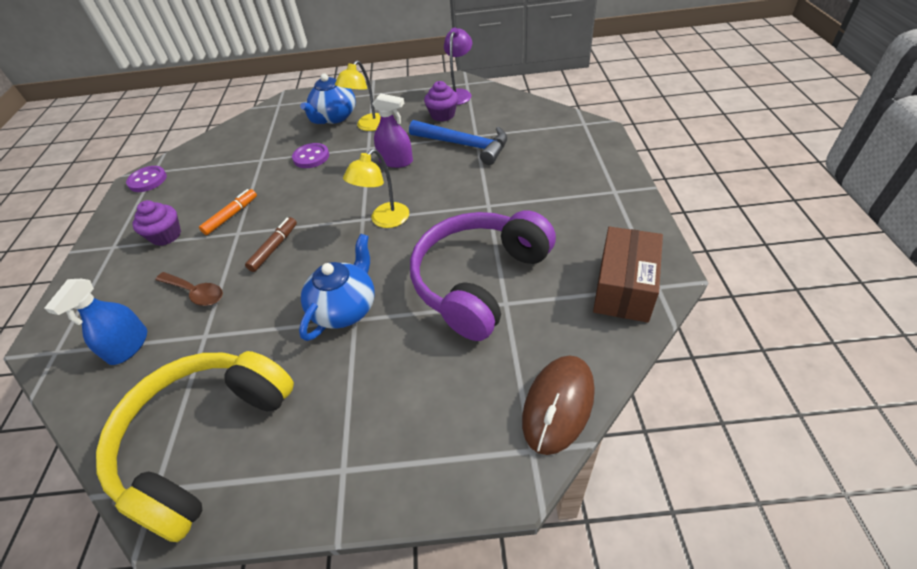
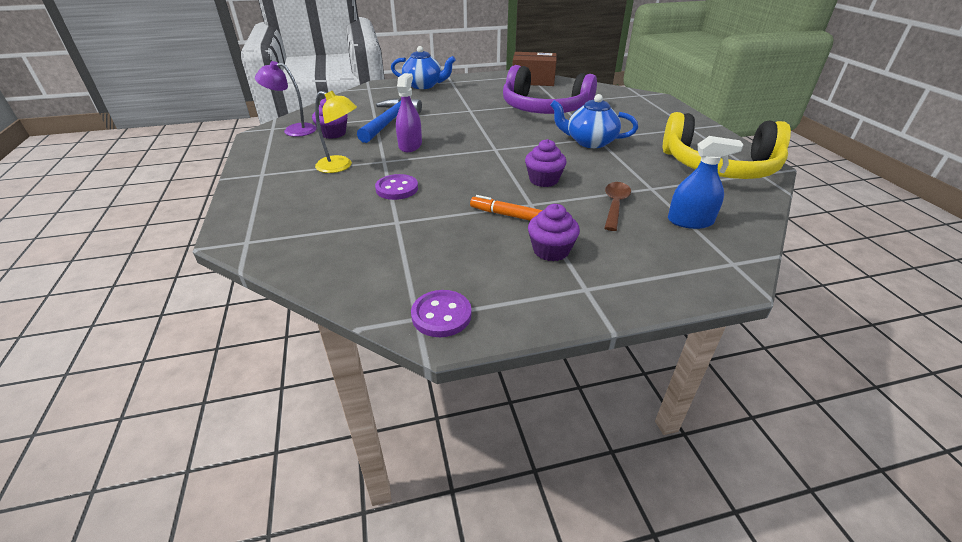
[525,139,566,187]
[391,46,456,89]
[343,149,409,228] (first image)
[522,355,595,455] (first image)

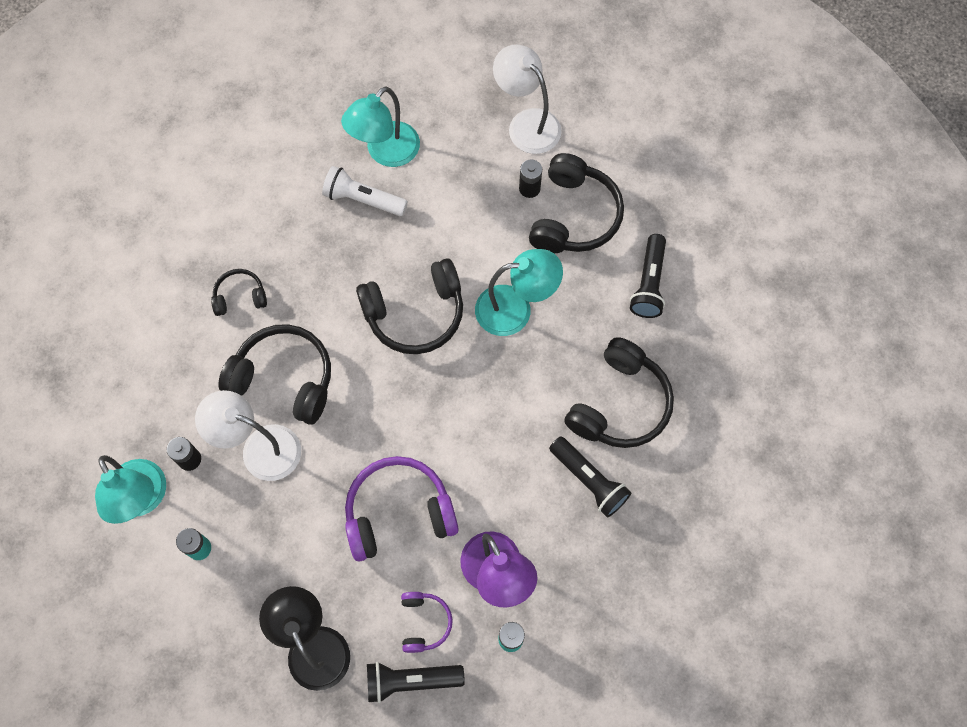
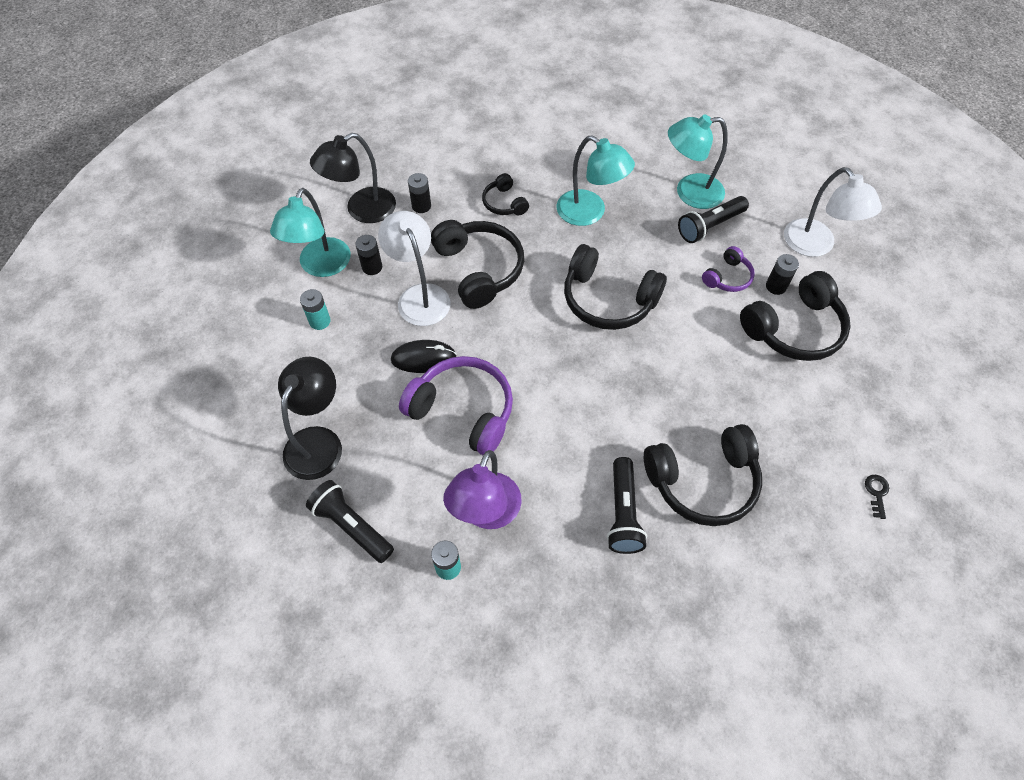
[482,173,529,215]
[322,166,408,216] (first image)
[702,246,755,292]
[557,135,635,226]
[784,167,882,257]
[678,196,749,243]
[310,133,396,223]
[391,340,456,373]
[408,173,431,213]
[865,475,889,519]

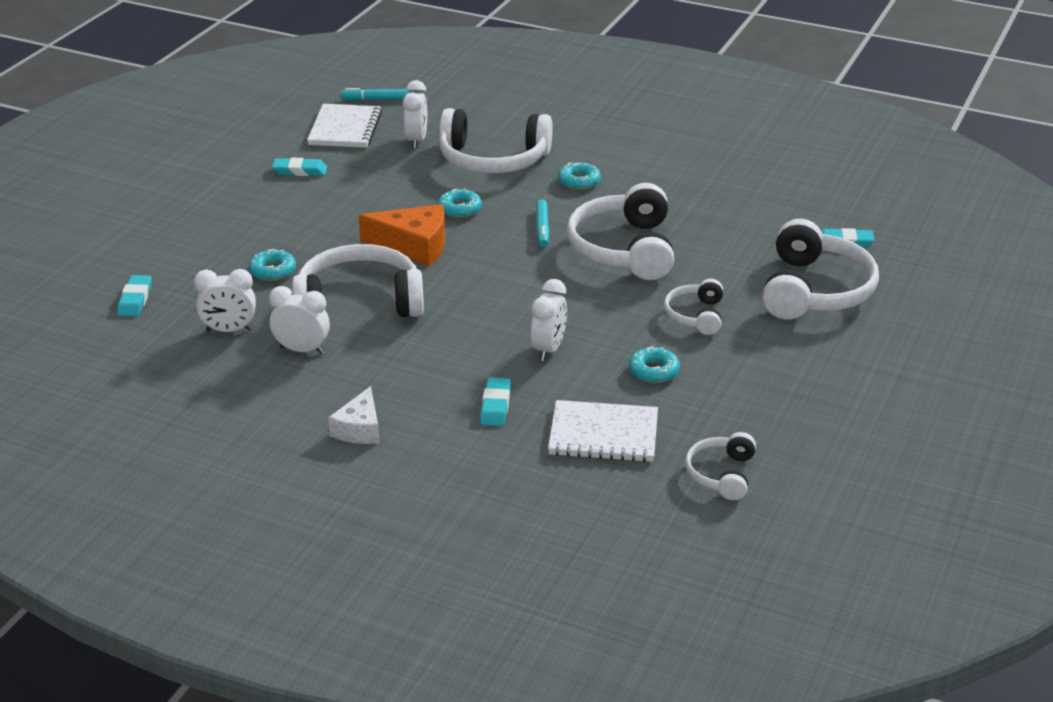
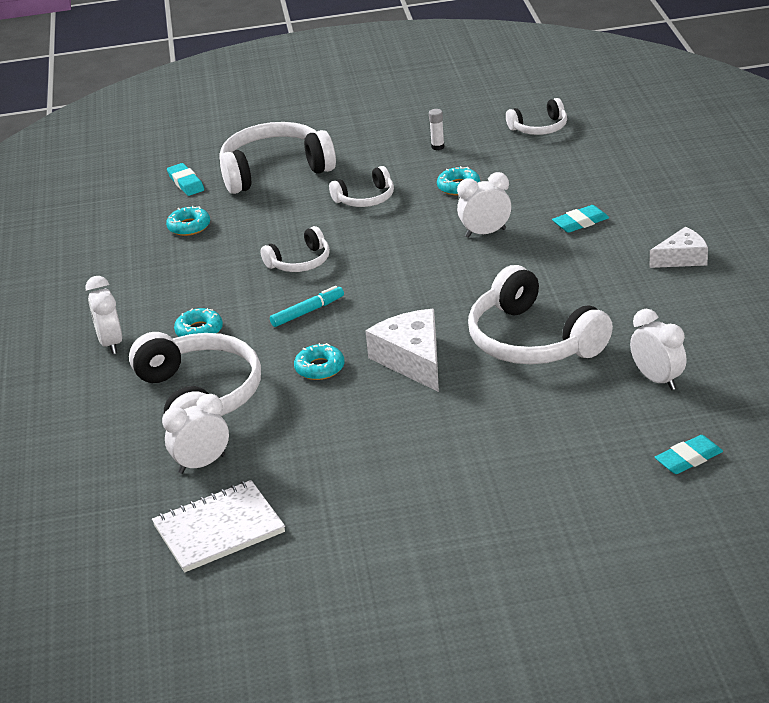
[166,206,210,236]
[85,276,122,354]
[272,158,327,176] (first image)
[341,88,409,101] (first image)
[365,309,439,392]
[548,400,658,462] (first image)
[261,226,330,272]
[429,109,444,150]

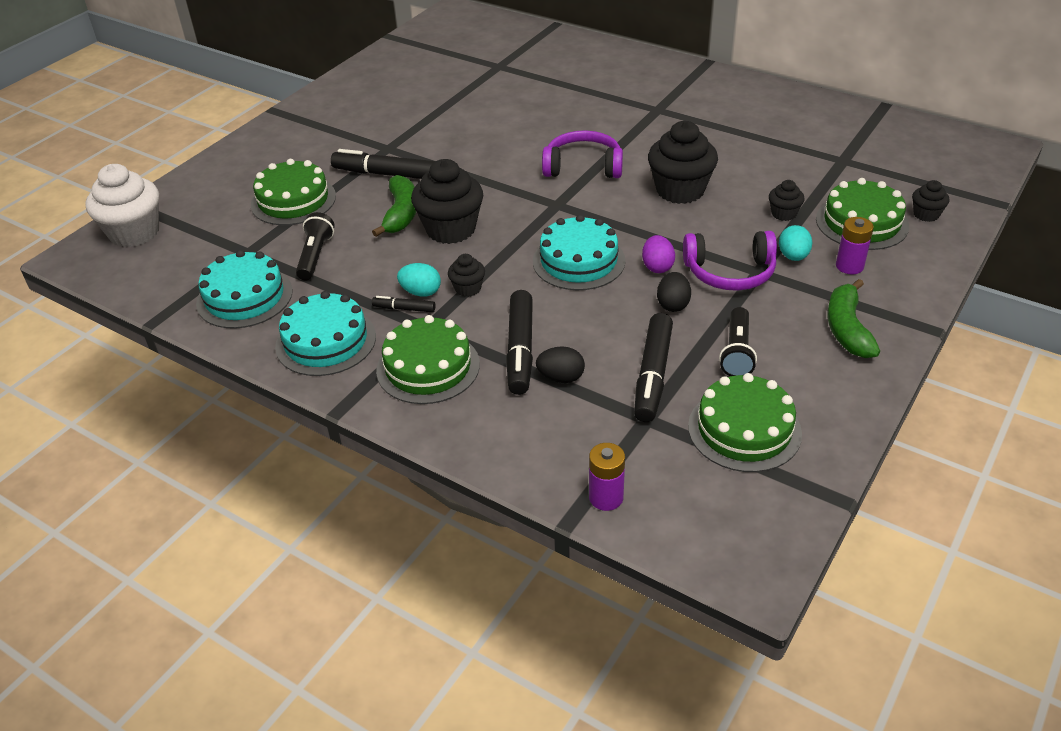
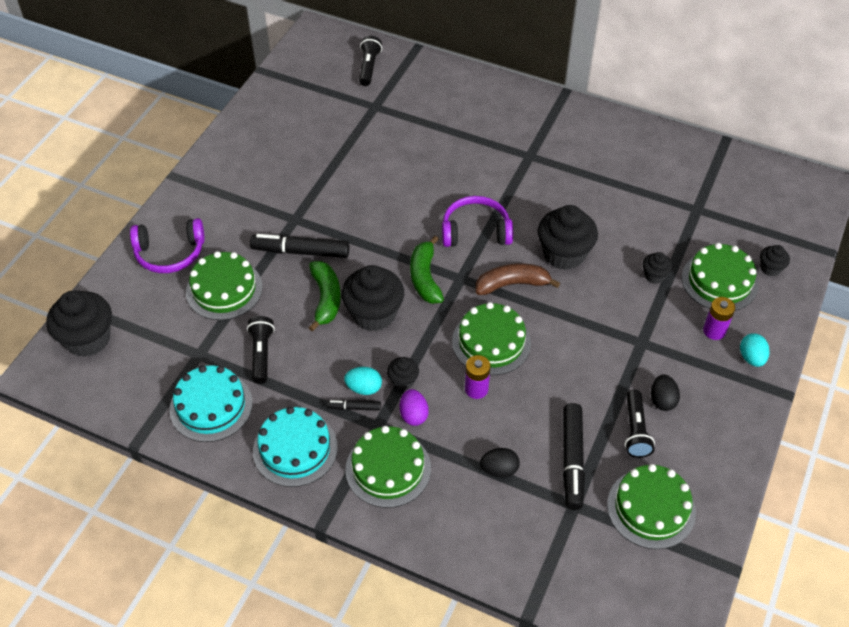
[46,290,112,357]
[506,290,533,395] (first image)
[452,302,531,375]
[465,355,491,399]
[400,389,429,426]
[651,374,680,411]
[130,218,205,273]
[740,333,770,367]
[410,236,444,304]
[359,36,382,86]
[476,263,560,295]

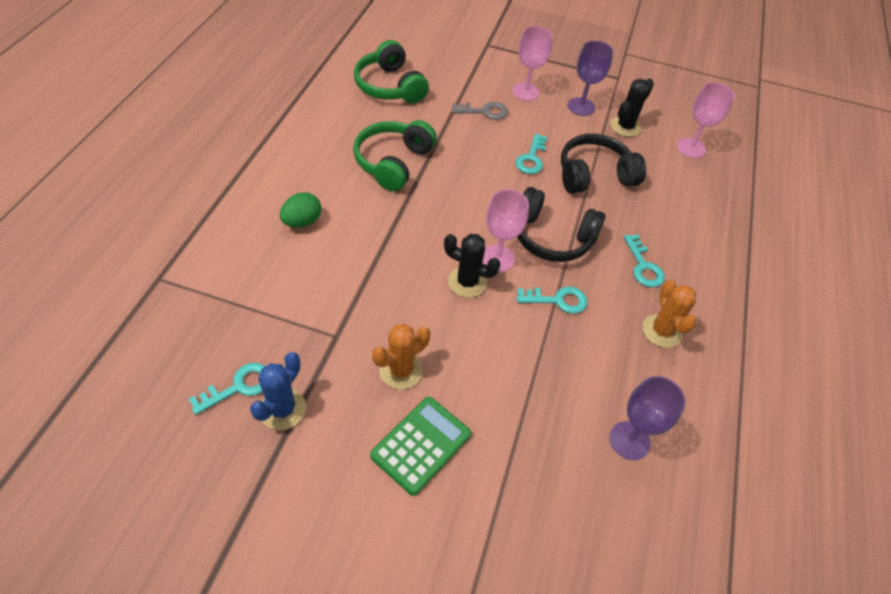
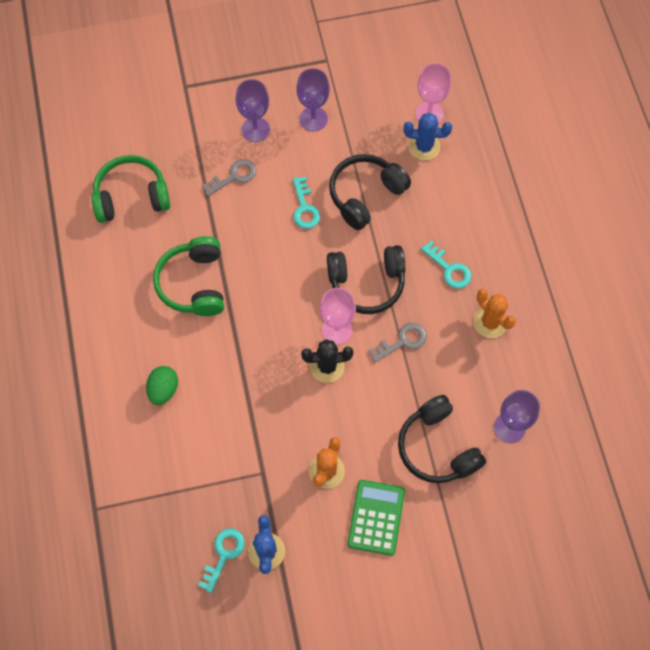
[91,155,170,223]
[236,79,270,142]
[368,323,427,362]
[610,78,654,137] (first image)
[398,395,486,483]
[403,113,452,160]

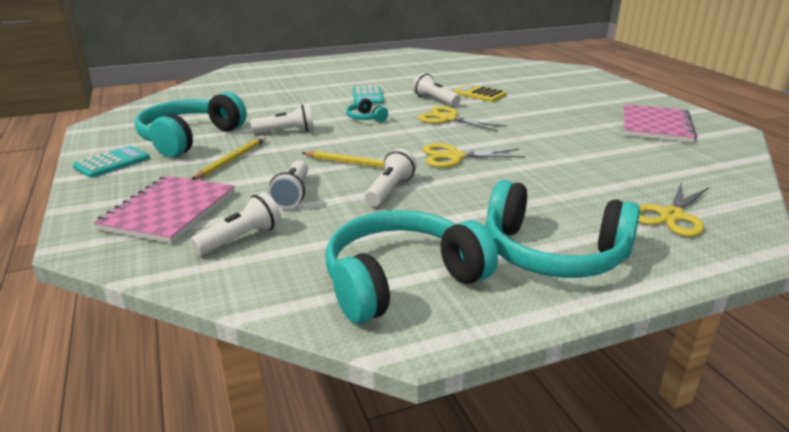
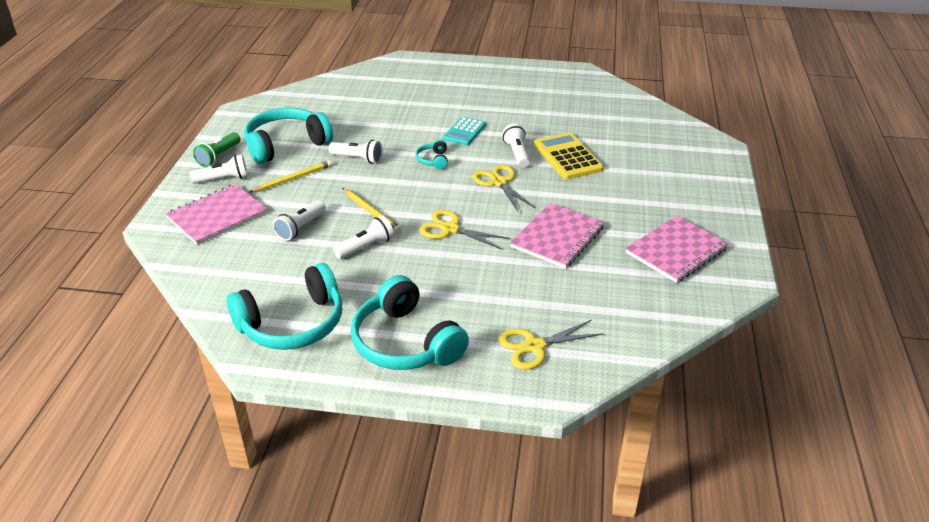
[193,132,241,167]
[189,154,248,184]
[227,263,342,350]
[534,132,604,180]
[510,203,604,269]

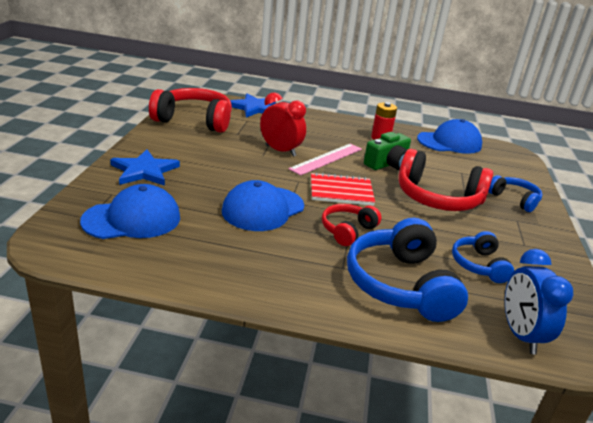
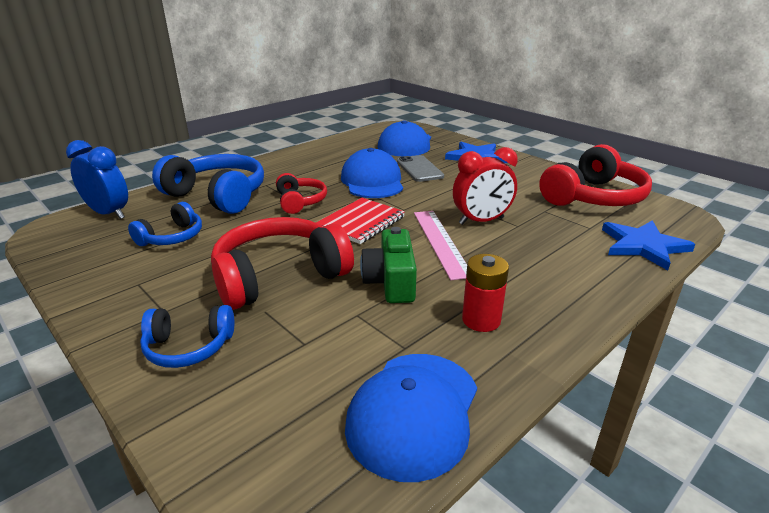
[128,202,202,246]
[397,155,444,182]

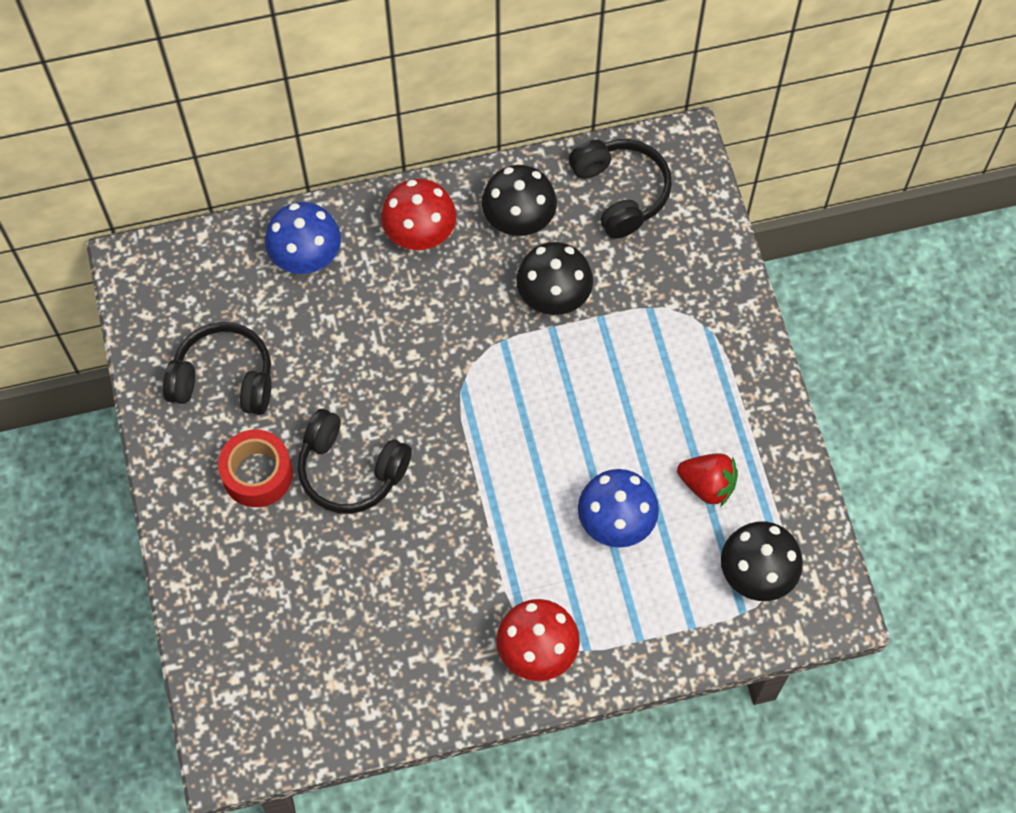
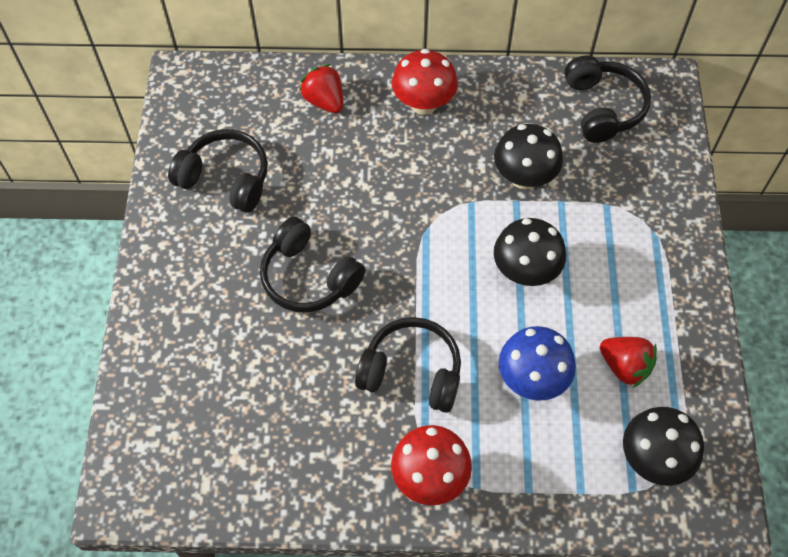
[218,430,293,507] (first image)
[299,64,343,113]
[494,218,566,286]
[355,317,461,413]

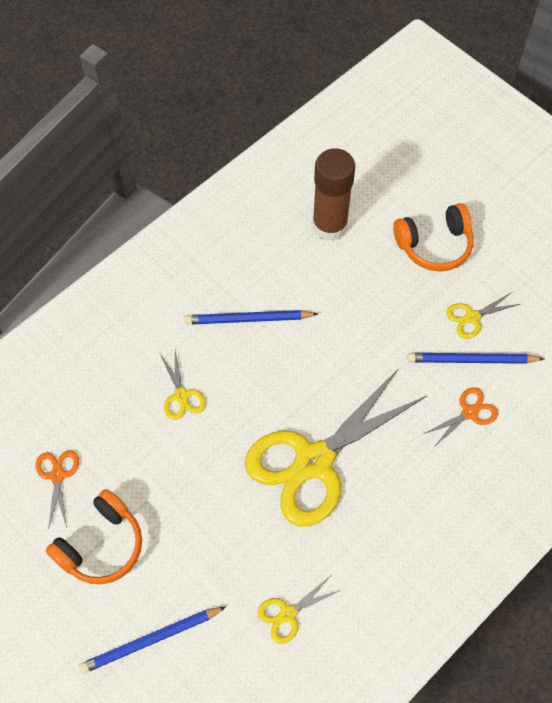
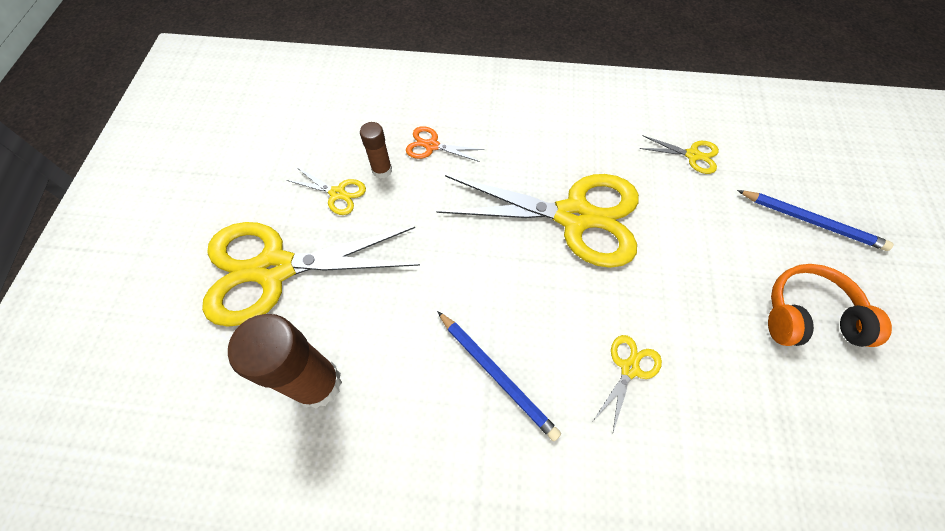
[36,450,79,530] (first image)
[202,222,420,327]
[360,122,392,179]

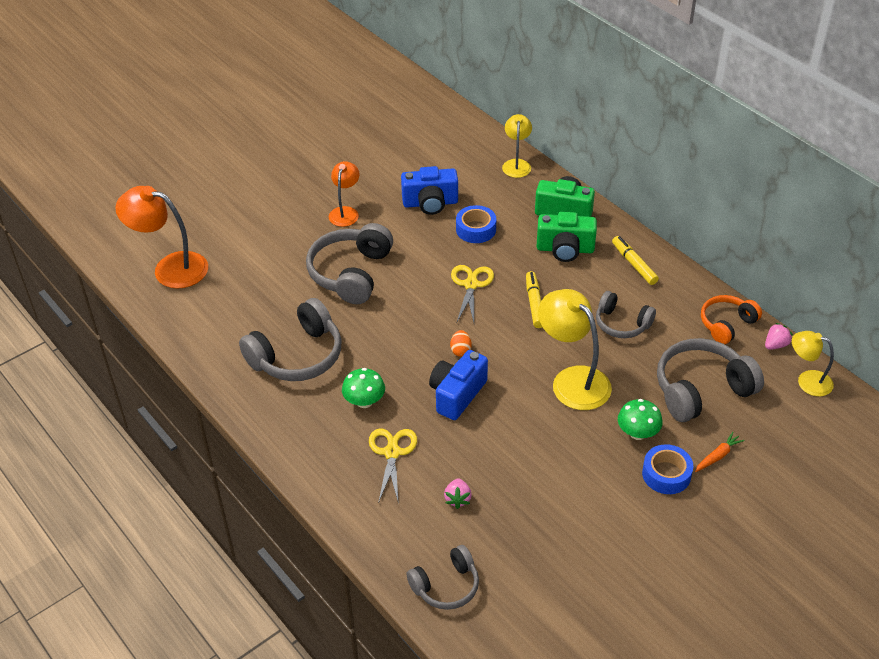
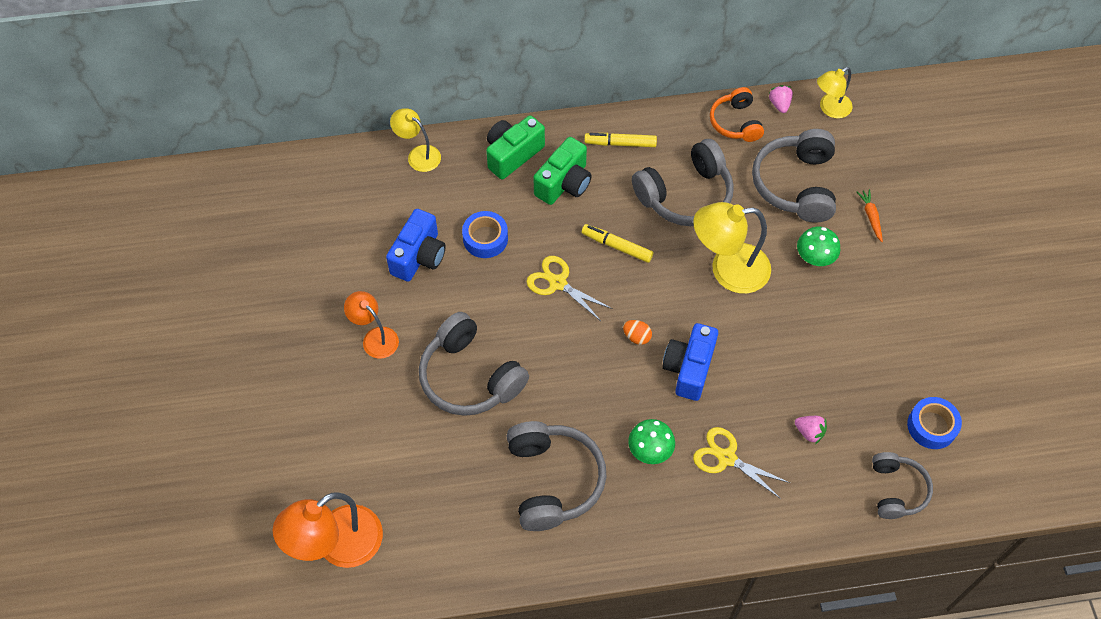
[662,323,718,401]
[632,139,734,226]
[907,397,962,449]

